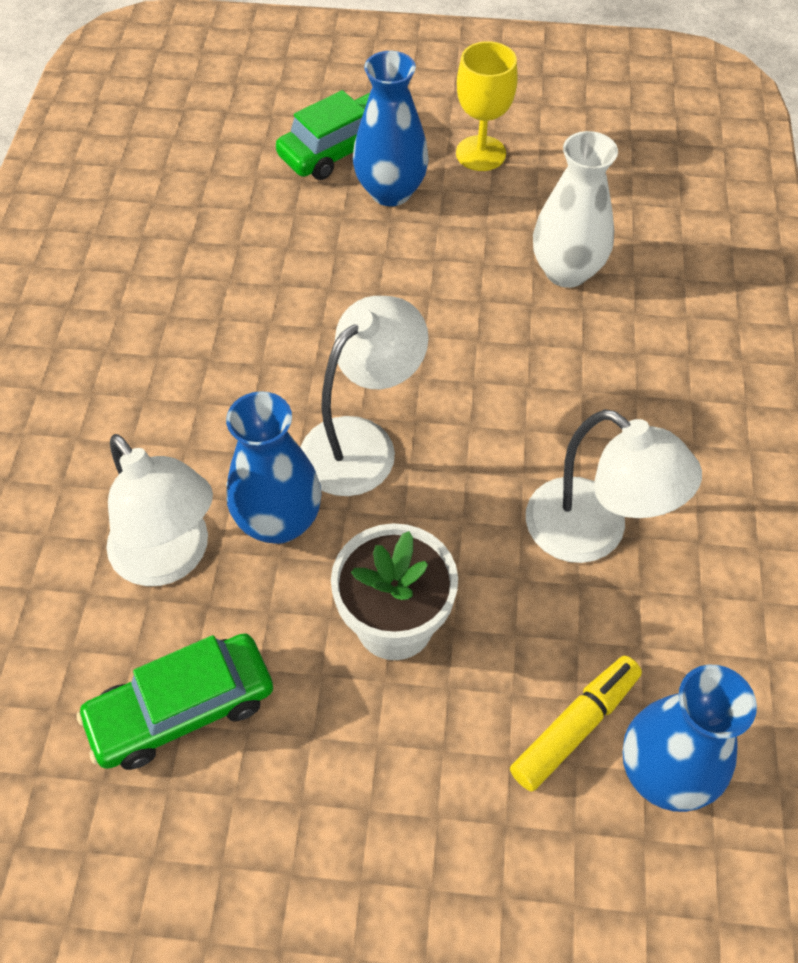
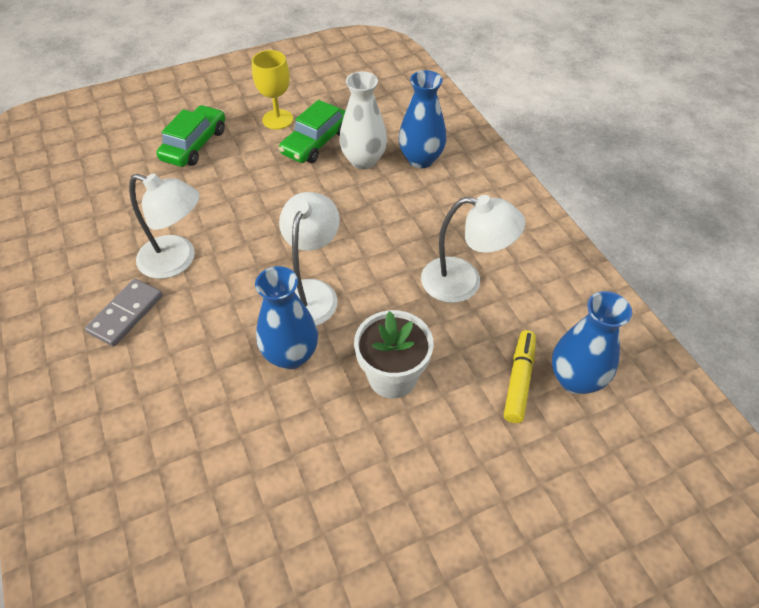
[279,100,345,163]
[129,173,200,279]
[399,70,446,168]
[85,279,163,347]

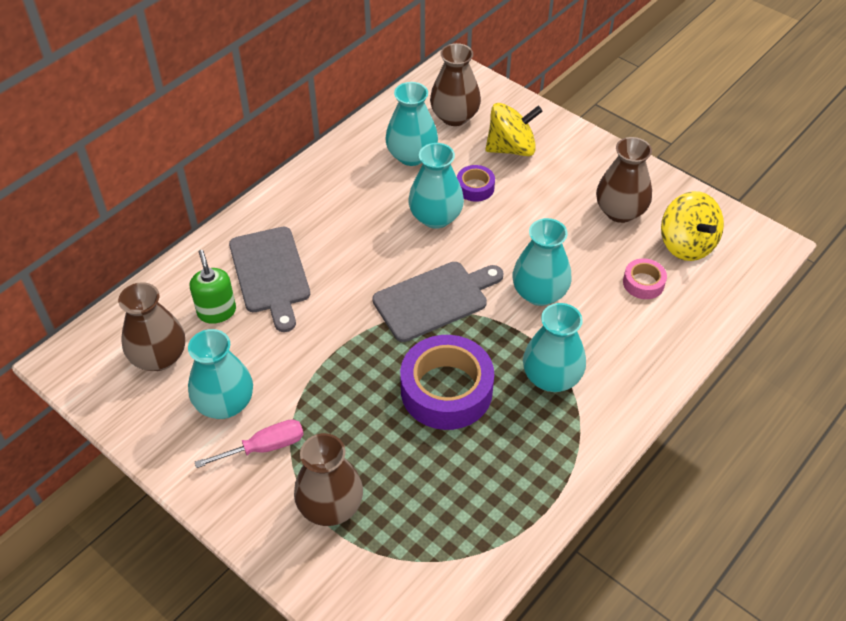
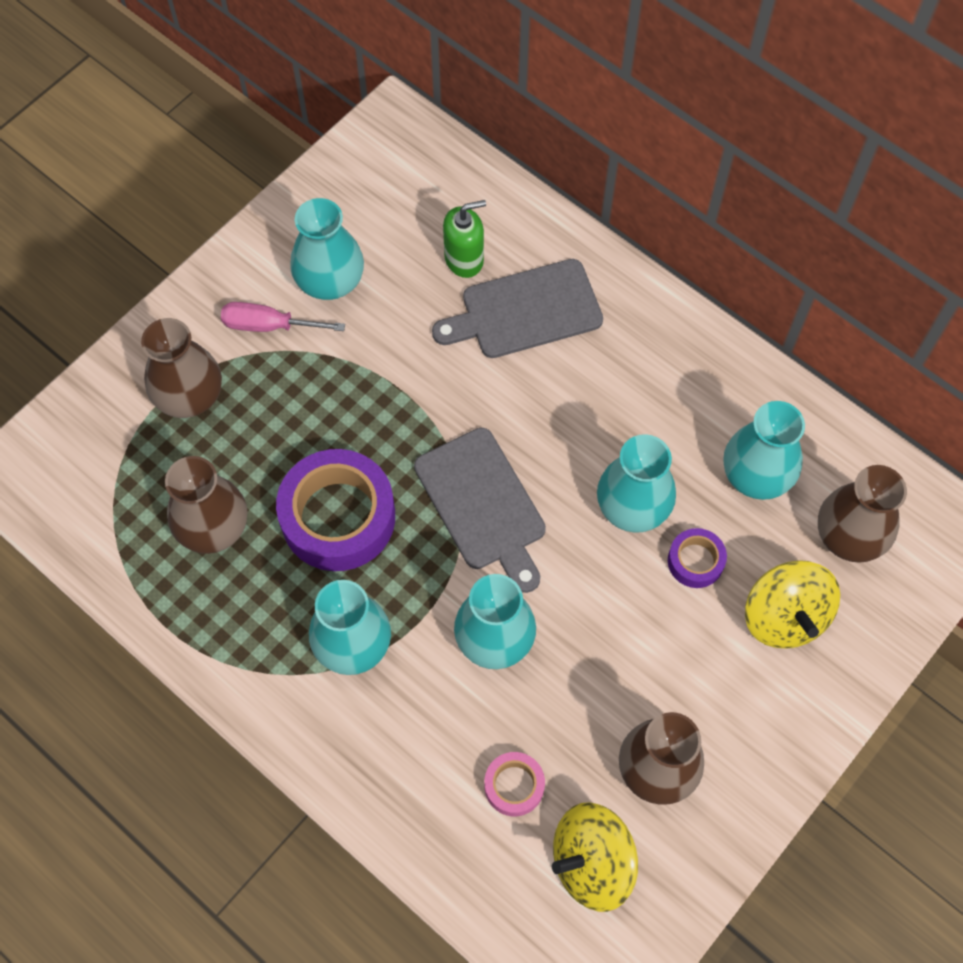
[165,456,248,554]
[221,302,345,332]

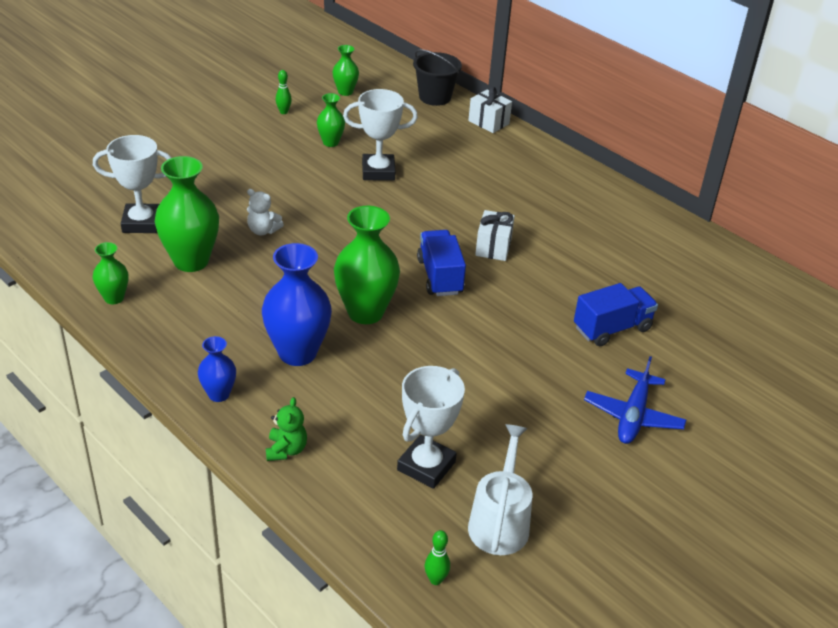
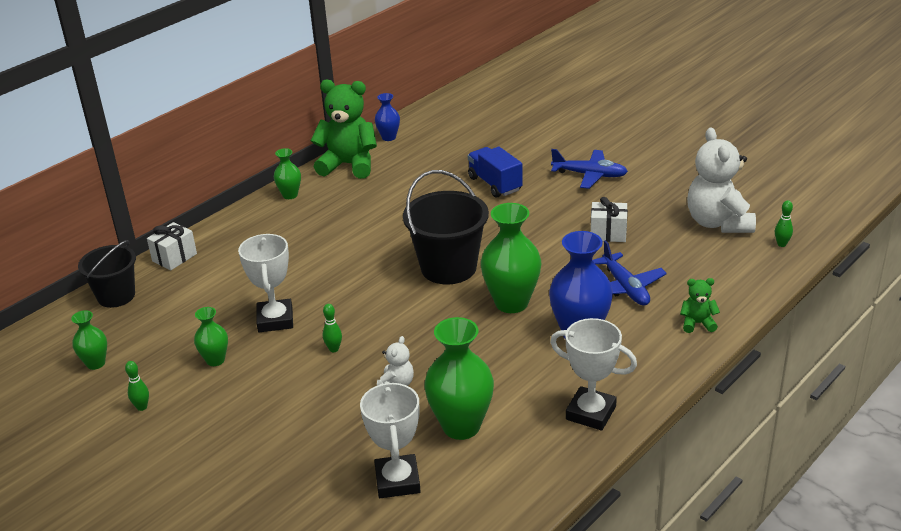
[274,148,301,199]
[375,93,400,141]
[550,318,637,431]
[403,170,489,284]
[687,127,756,233]
[590,197,628,242]
[310,80,377,179]
[323,304,342,352]
[593,240,667,306]

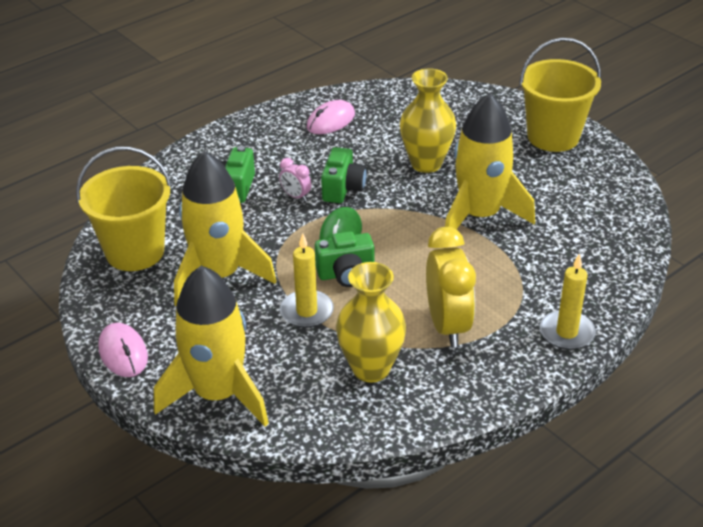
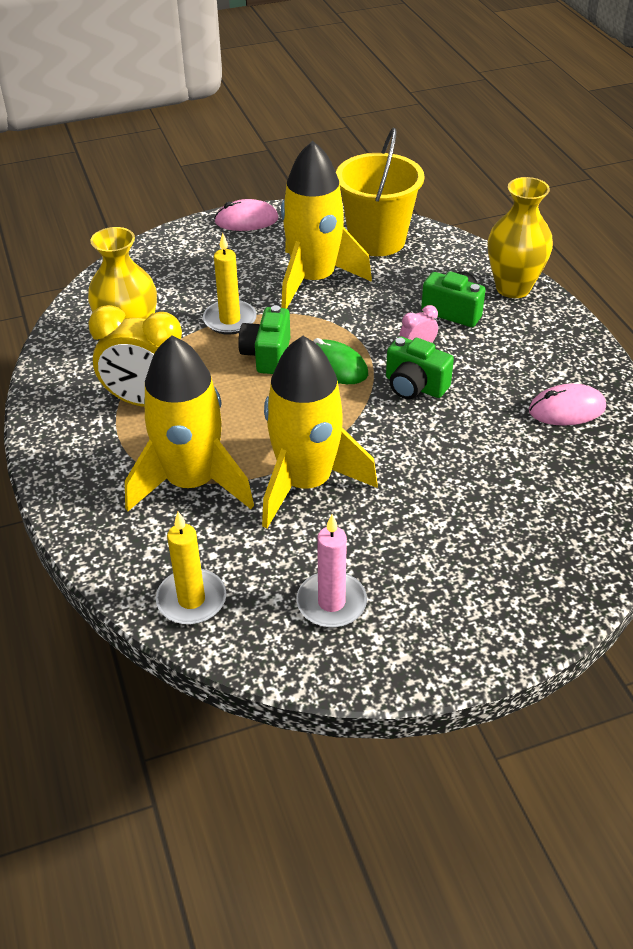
[125,336,254,511]
[529,384,606,425]
[488,177,553,298]
[519,38,601,152] (first image)
[156,512,226,625]
[297,514,367,628]

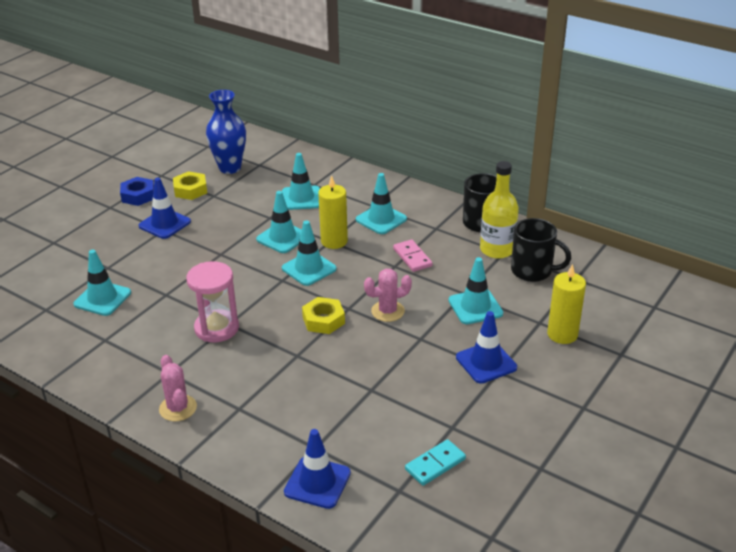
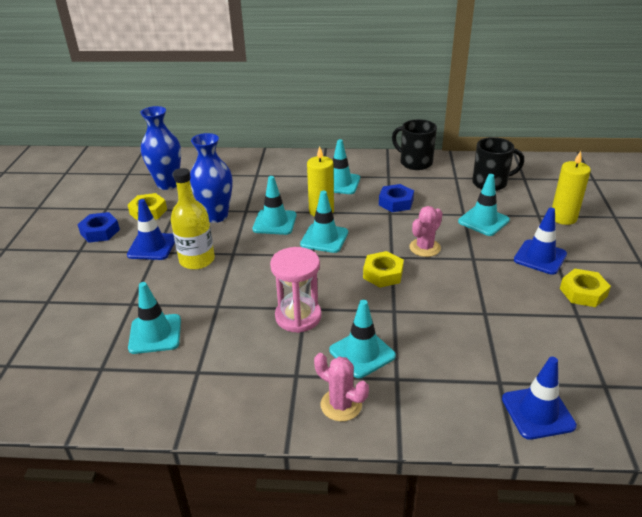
[329,300,396,378]
[379,184,414,212]
[405,439,466,486] (first image)
[171,168,215,270]
[190,133,232,223]
[560,268,611,307]

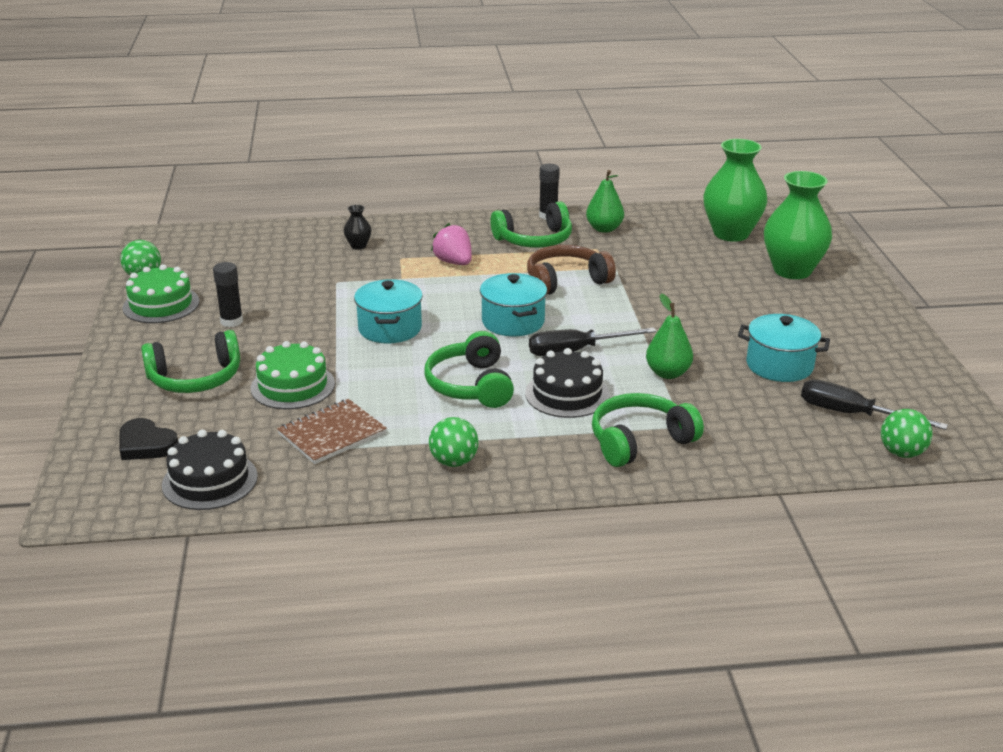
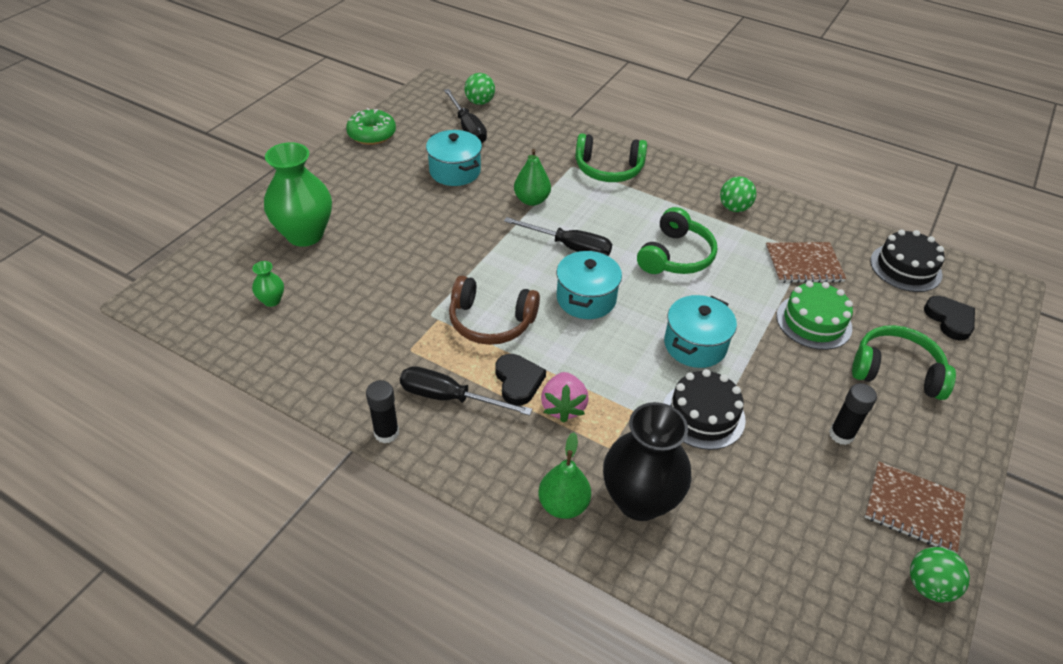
[865,461,966,553]
[603,402,692,521]
[400,366,532,416]
[663,369,746,450]
[538,433,591,519]
[252,261,284,307]
[346,108,396,145]
[495,354,546,406]

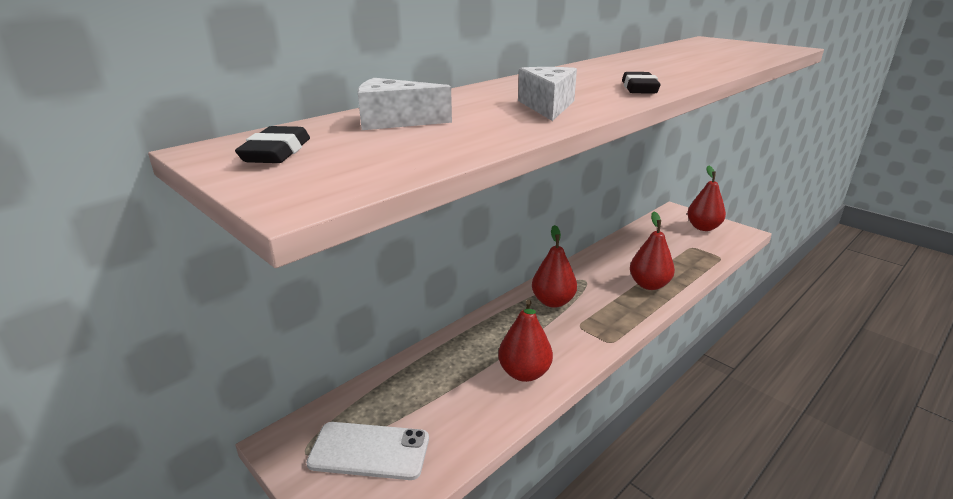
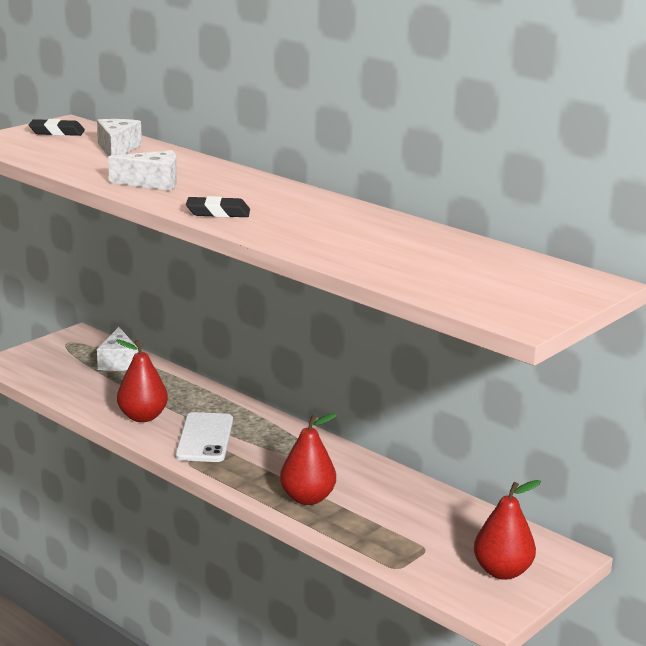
[175,412,233,462]
[532,225,577,308] (first image)
[97,327,139,371]

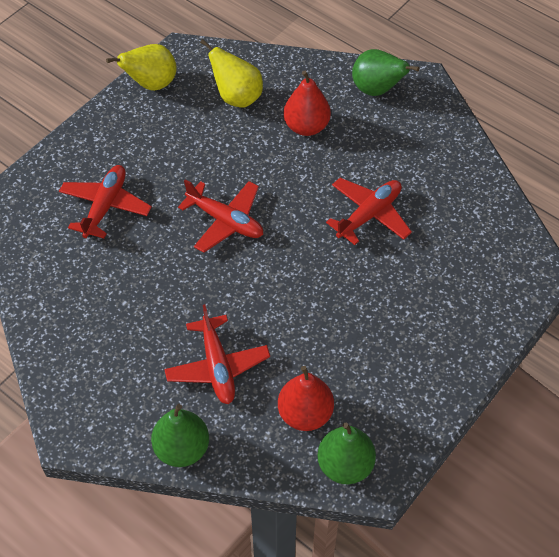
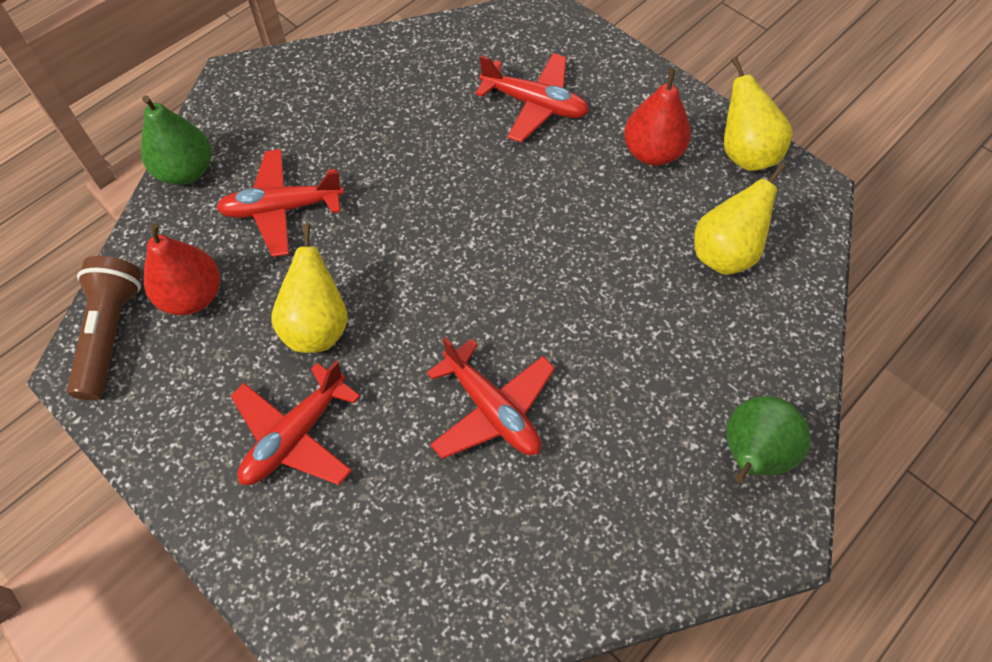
[231,361,361,485]
[624,68,691,166]
[67,256,141,400]
[271,224,348,353]

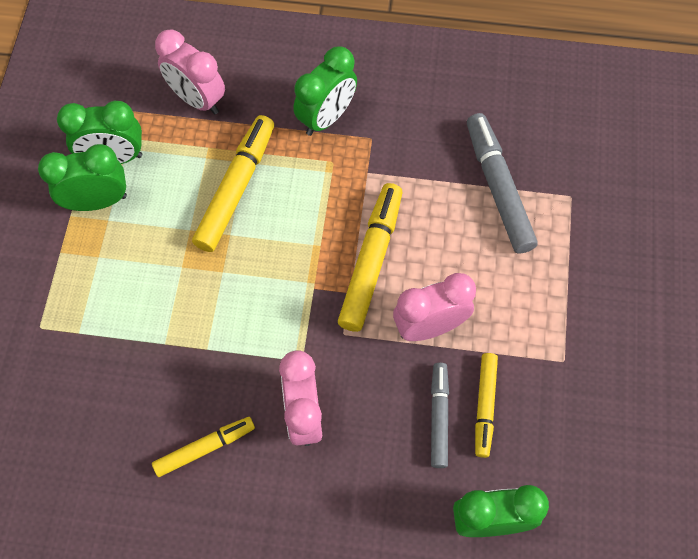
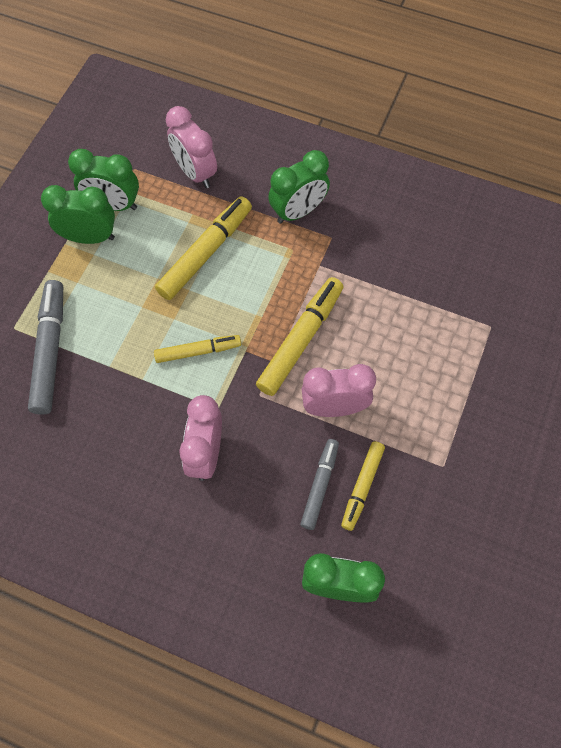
[154,335,241,363]
[28,280,63,415]

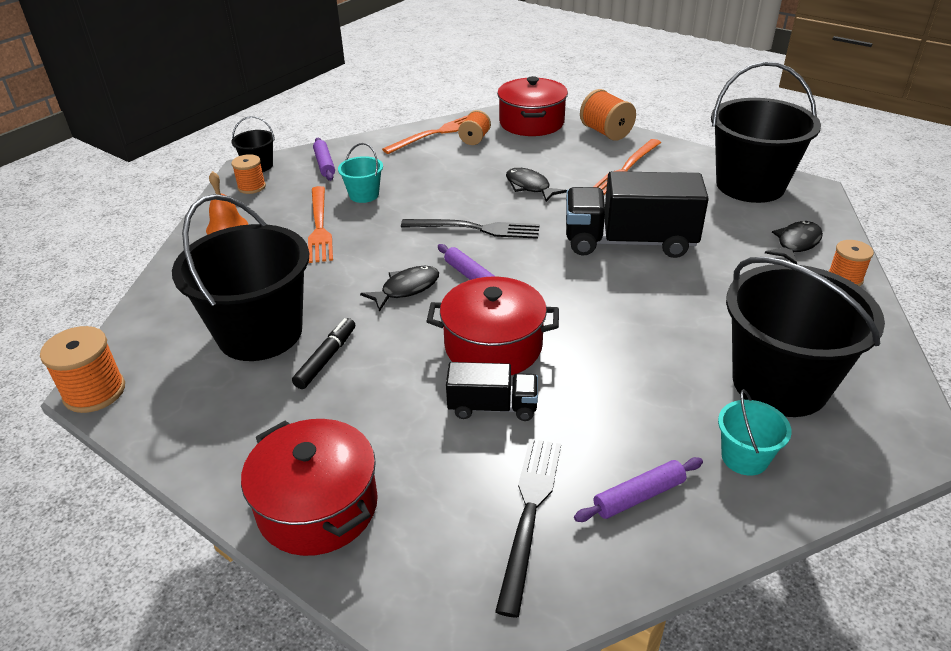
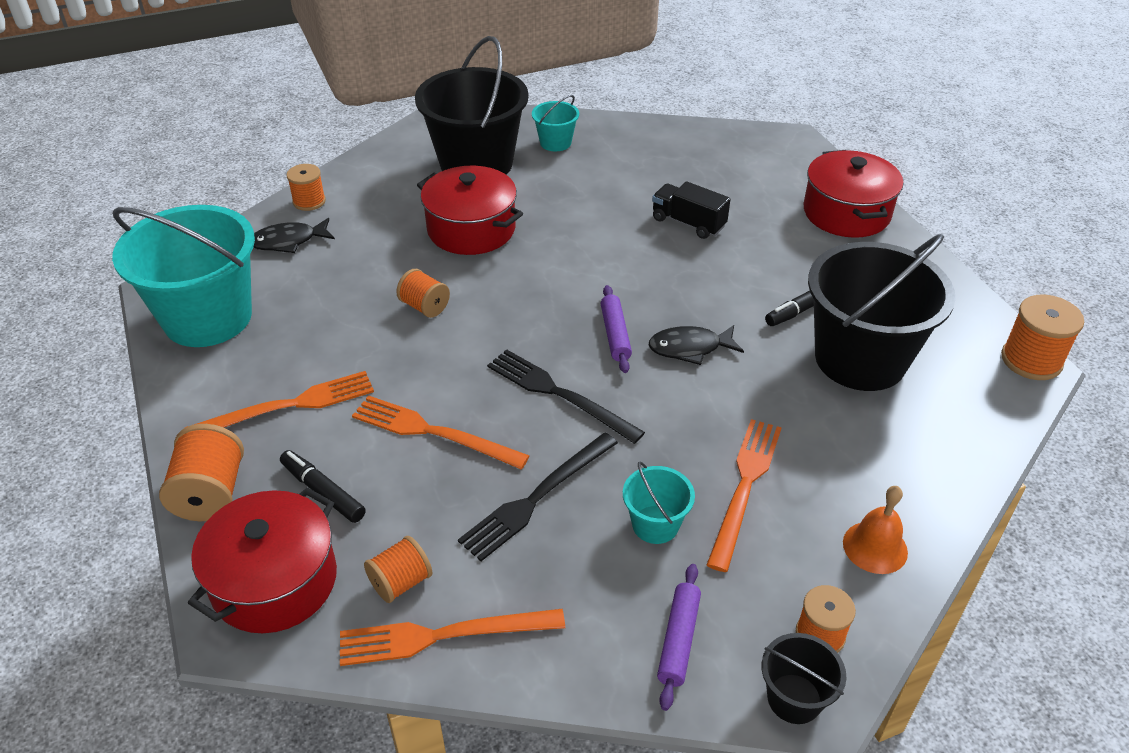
[417,166,523,255]
[458,433,618,561]
[352,395,530,469]
[396,269,450,318]
[574,457,703,522] (first image)
[112,205,255,347]
[280,450,366,523]

